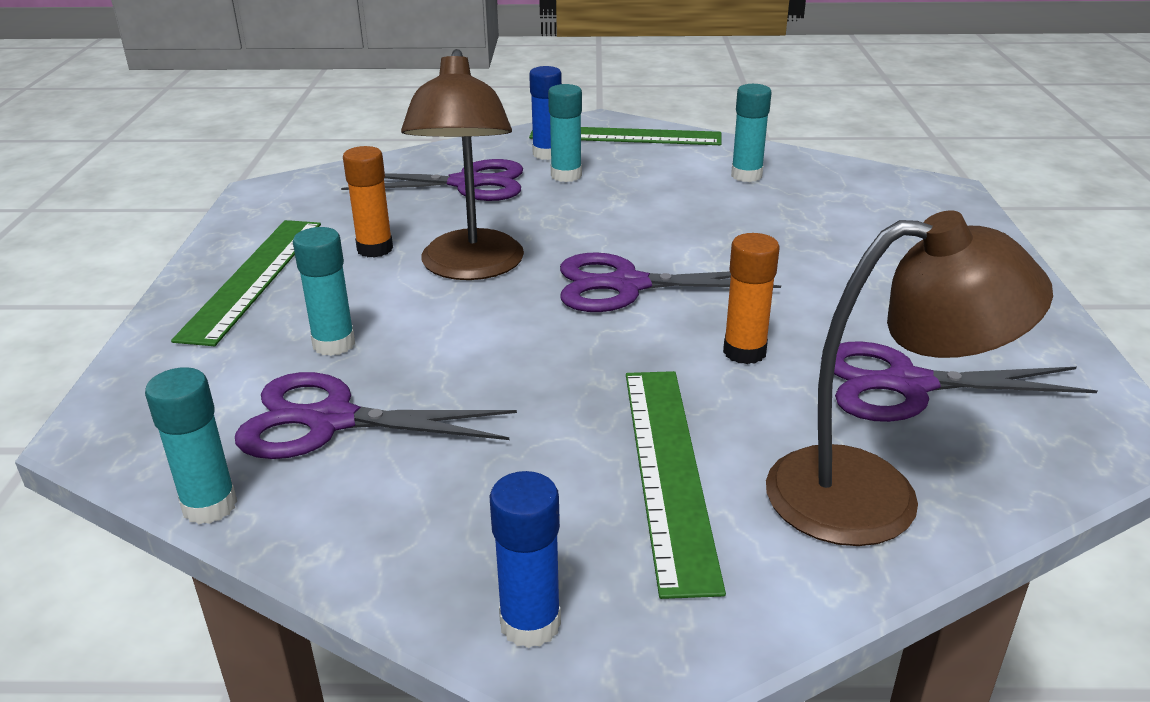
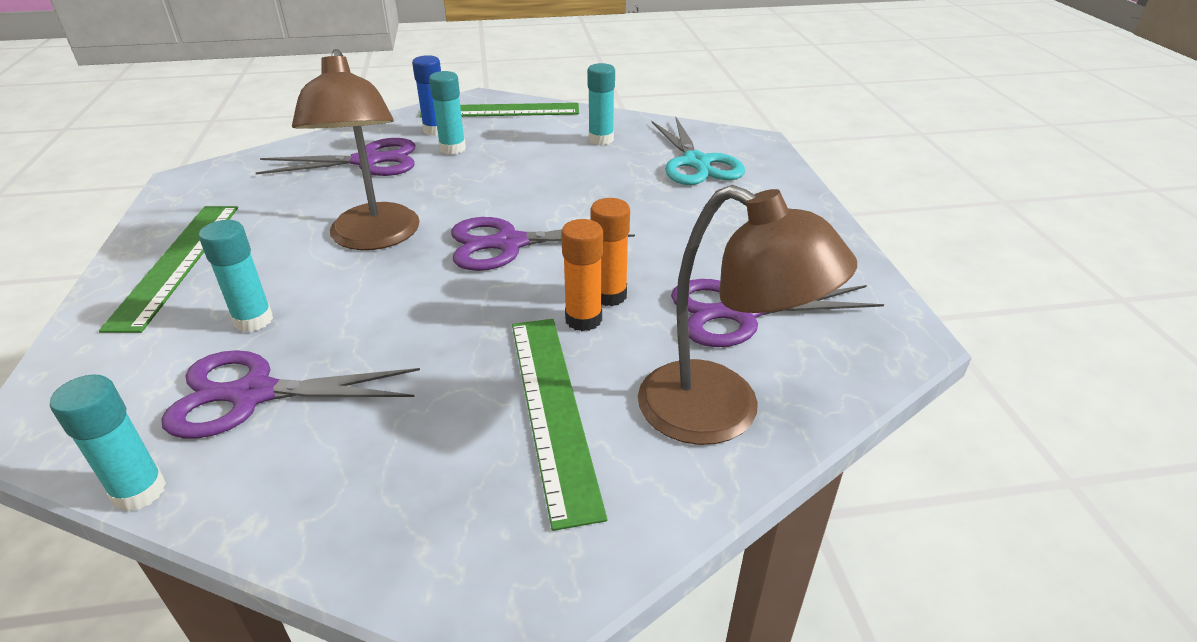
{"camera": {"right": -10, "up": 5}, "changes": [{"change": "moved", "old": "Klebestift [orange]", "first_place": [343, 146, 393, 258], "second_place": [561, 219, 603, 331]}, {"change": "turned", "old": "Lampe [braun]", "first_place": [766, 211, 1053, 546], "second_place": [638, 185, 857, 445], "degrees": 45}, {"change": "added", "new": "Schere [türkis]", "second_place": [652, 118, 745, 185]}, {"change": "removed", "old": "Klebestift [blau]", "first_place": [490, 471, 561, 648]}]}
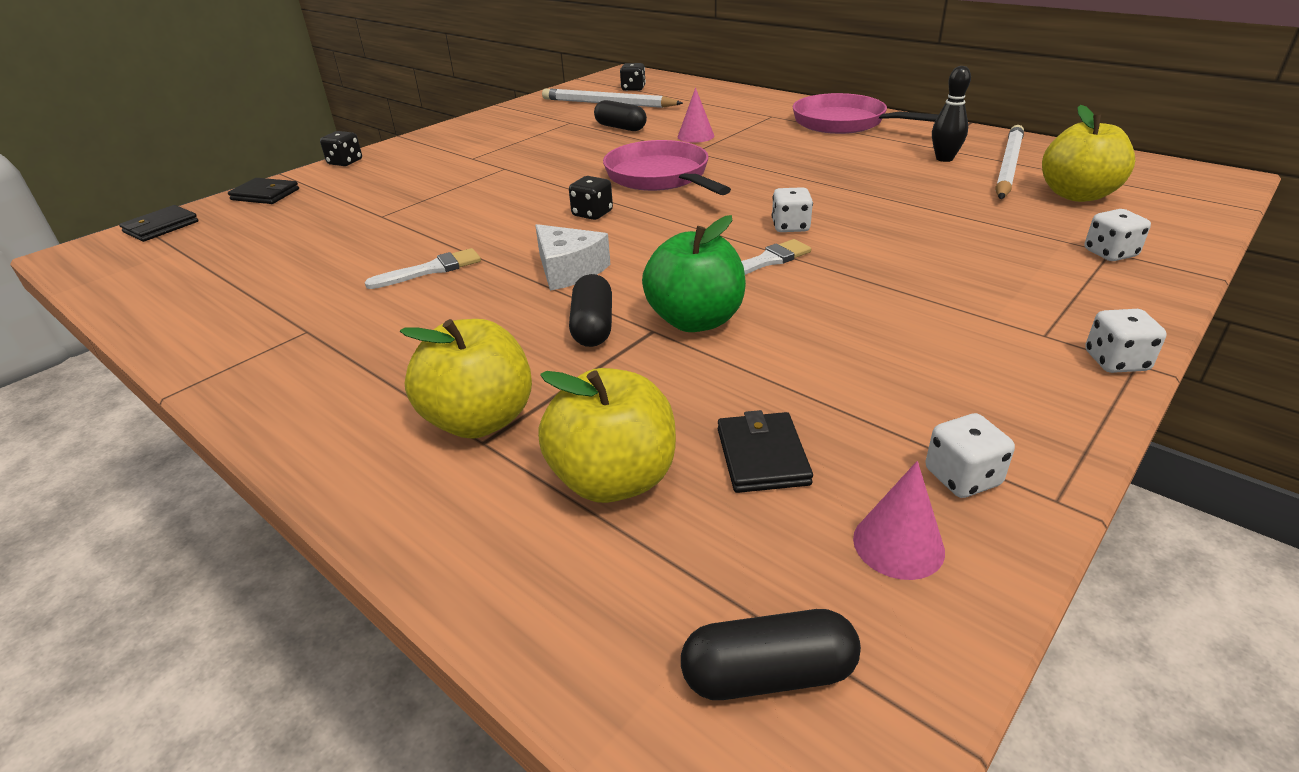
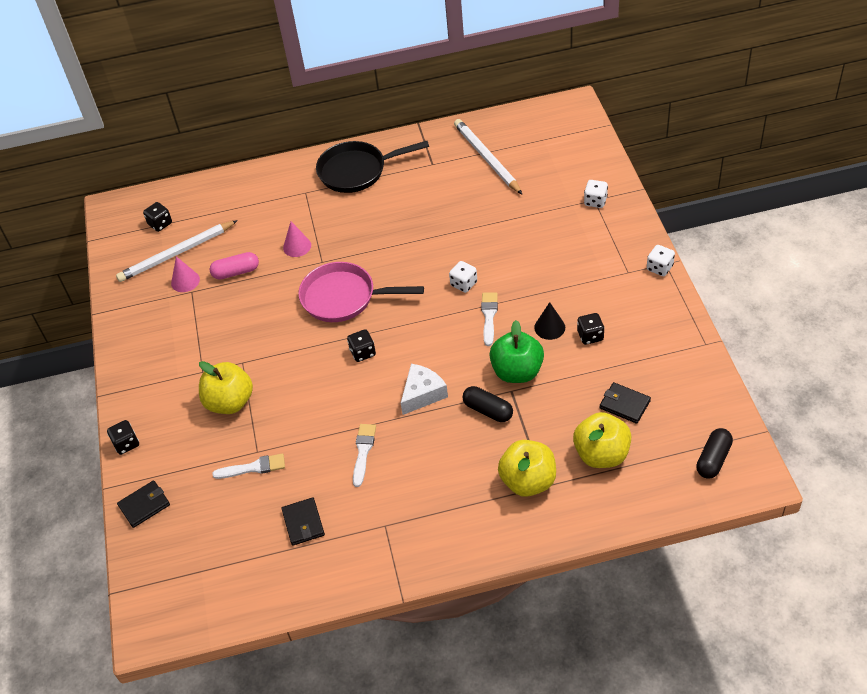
{"camera": {"right": -50, "up": 15}, "changes": [{"change": "moved", "old": "Kegel [rosa]", "first_place": [853, 461, 945, 580], "second_place": [171, 256, 200, 292]}, {"change": "moved", "old": "Apfel [gelb]", "first_place": [1042, 105, 1135, 202], "second_place": [199, 361, 253, 414]}, {"change": "recoloured", "old": "Kapsel [schwarz]", "new": "Kapsel [rosa]", "first_place": [594, 100, 647, 131], "second_place": [210, 252, 259, 280]}, {"change": "added", "new": "Pinsel [weiß]", "second_place": [212, 454, 285, 479]}, {"change": "moved", "old": "Geldbörse [schwarz]", "first_place": [119, 205, 199, 242], "second_place": [281, 497, 325, 546]}, {"change": "recoloured", "old": "Pfanne [rosa]", "new": "Pfanne [schwarz]", "first_place": [792, 93, 939, 134], "second_place": [316, 141, 429, 193]}, {"change": "turned", "old": "Käse [weiß]", "first_place": [535, 224, 610, 291], "second_place": [401, 364, 448, 415], "degrees": -45}, {"change": "added", "new": "Kegel [schwarz]", "second_place": [534, 302, 565, 340]}, {"change": "added", "new": "Spielwürfel [schwarz]", "second_place": [577, 313, 604, 345]}, {"change": "removed", "old": "Spielwürfel [weiß]", "first_place": [926, 413, 1015, 498]}, {"change": "removed", "old": "Bowlingkegel [schwarz]", "first_place": [932, 66, 971, 162]}]}
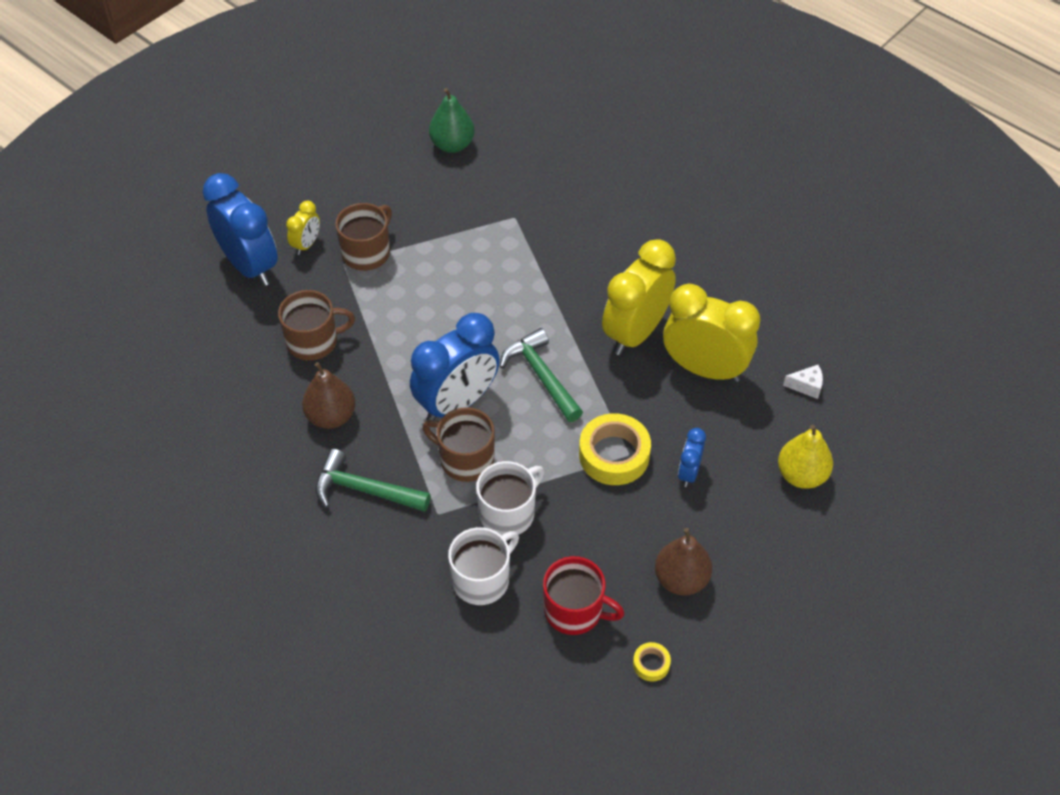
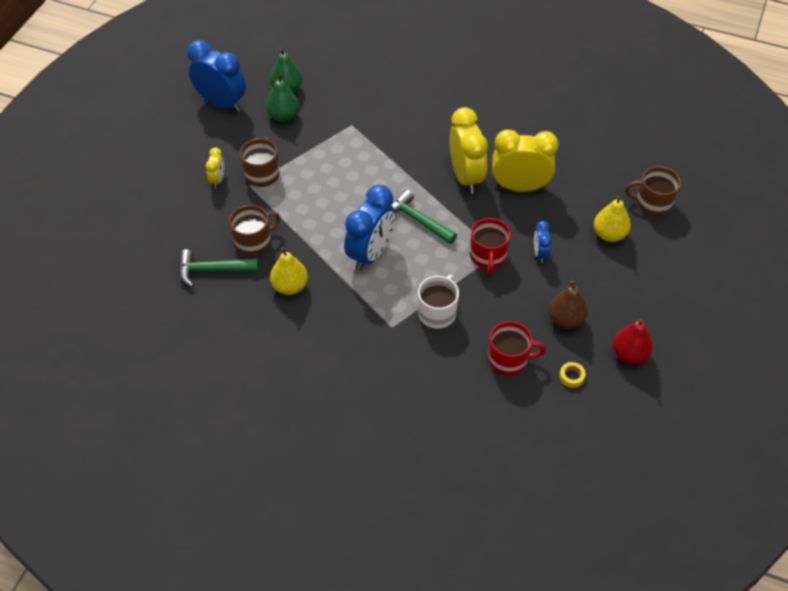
{"camera": {"right": -20, "up": 0}, "changes": [{"change": "moved", "old": "Hammer [grün]", "first_place": [315, 449, 431, 512], "second_place": [179, 249, 258, 287]}, {"change": "moved", "old": "Wecker [blau]", "first_place": [203, 173, 278, 286], "second_place": [187, 40, 246, 112]}, {"change": "added", "new": "Birne [grün]", "second_place": [266, 74, 299, 122]}, {"change": "recoloured", "old": "Birne [braun]", "new": "Birne [gelb]", "first_place": [302, 362, 356, 429], "second_place": [270, 247, 308, 295]}, {"change": "turned", "old": "Wecker [gelb]", "first_place": [602, 239, 676, 355], "second_place": [449, 107, 488, 194], "degrees": 150}, {"change": "replaced", "old": "Klebeband [gelb]", "new": "Tasse [rot]", "first_place": [579, 413, 651, 485], "second_place": [470, 218, 511, 274]}, {"change": "added", "new": "Birne [rot]", "second_place": [613, 319, 653, 364]}, {"change": "moved", "old": "Tasse [braun]", "first_place": [422, 407, 495, 482], "second_place": [625, 166, 681, 216]}, {"change": "removed", "old": "Tasse [weiß]", "first_place": [448, 527, 519, 605]}, {"change": "removed", "old": "Käse [weiß]", "first_place": [783, 365, 823, 399]}]}
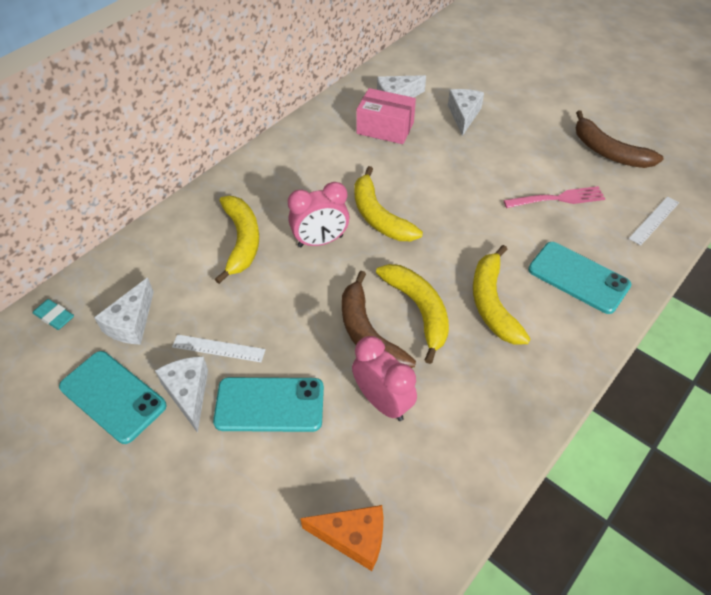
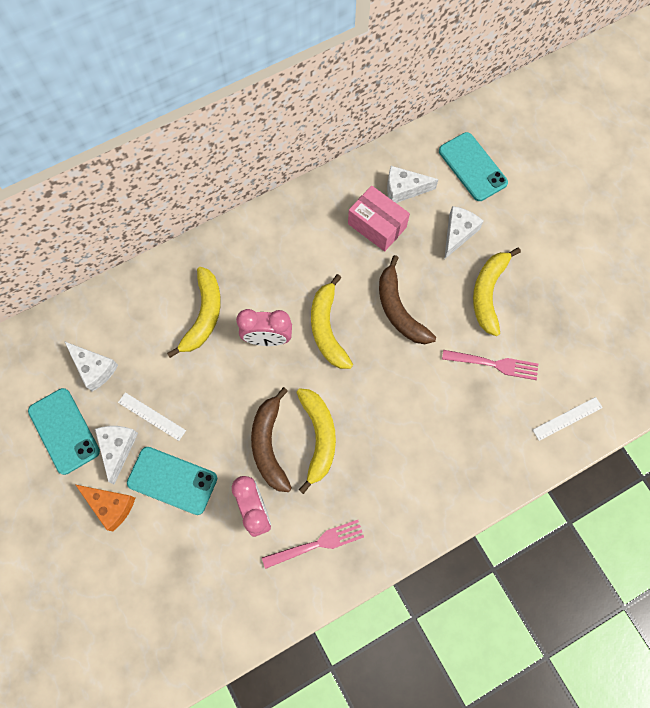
{"camera": {"right": 20, "up": 20}, "changes": [{"change": "turned", "old": "Käse [weiß]", "first_place": [94, 278, 154, 345], "second_place": [64, 341, 118, 391], "degrees": -90}, {"change": "moved", "old": "Käse [orange]", "first_place": [300, 505, 383, 571], "second_place": [76, 485, 135, 531]}, {"change": "added", "new": "Gabel [rosa]", "second_place": [262, 520, 364, 569]}, {"change": "moved", "old": "Banane [braun]", "first_place": [576, 110, 663, 168], "second_place": [379, 255, 436, 344]}, {"change": "moved", "old": "Handy [türkis]", "first_place": [528, 242, 632, 314], "second_place": [439, 132, 508, 201]}, {"change": "moved", "old": "Banane [gelb]", "first_place": [473, 245, 530, 344], "second_place": [473, 248, 521, 336]}, {"change": "removed", "old": "Radiergummi [türkis]", "first_place": [33, 299, 74, 330]}]}
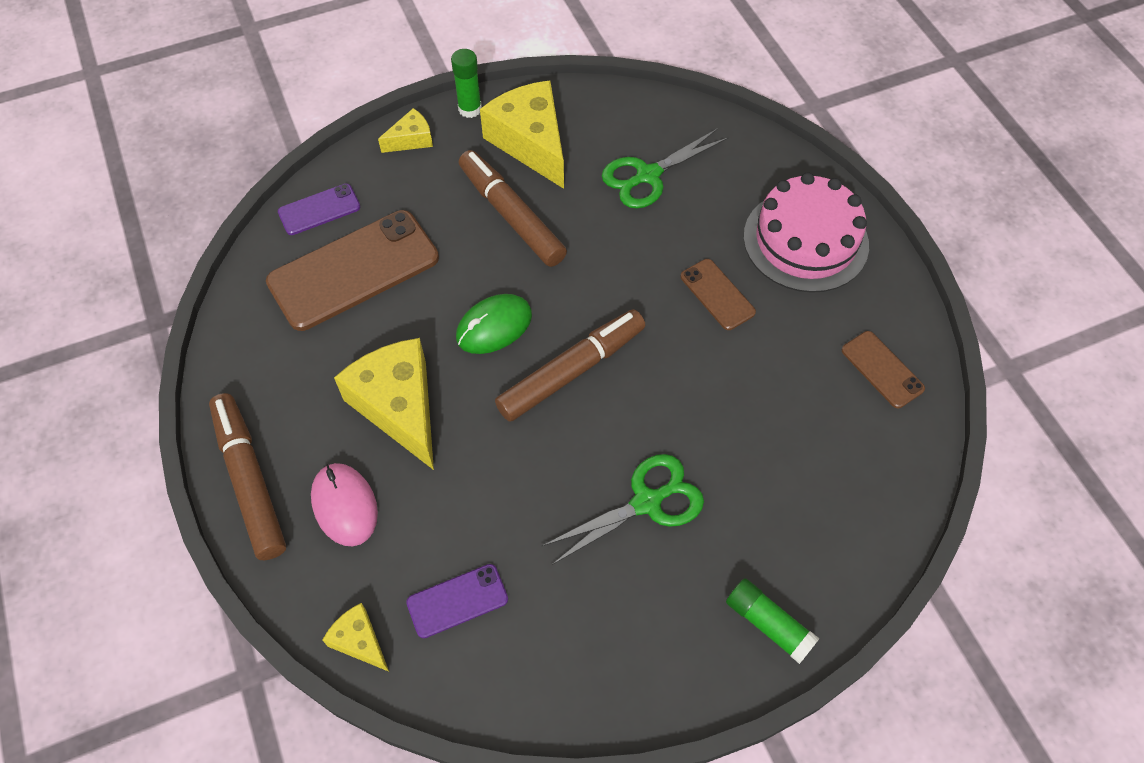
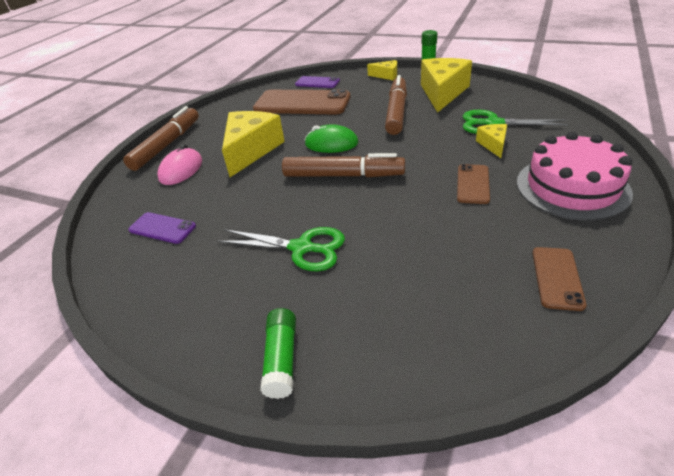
{"camera": {"right": 50, "up": -20}, "changes": [{"change": "moved", "old": "Käse [gelb]", "first_place": [322, 603, 389, 672], "second_place": [476, 124, 507, 158]}]}
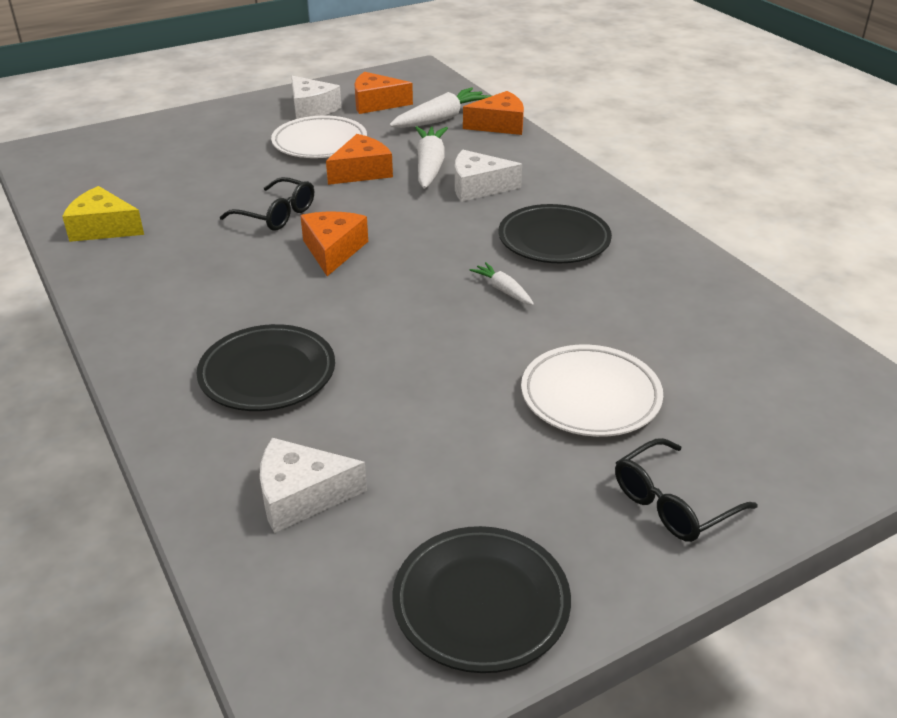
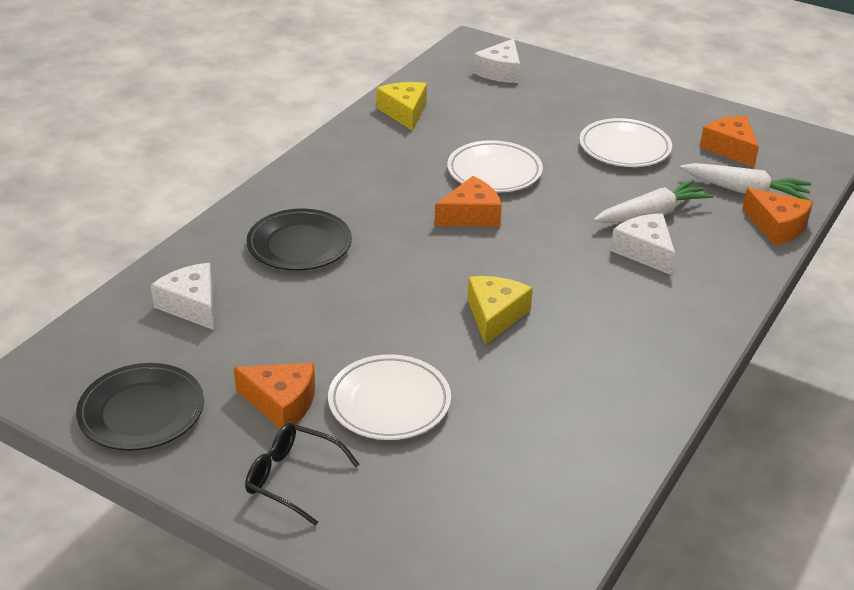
{"camera": {"right": 60, "up": 0}, "changes": [{"change": "moved", "old": "Käse [orange]", "first_place": [326, 134, 393, 185], "second_place": [234, 363, 315, 429]}, {"change": "replaced", "old": "Brille [schwarz]", "new": "Teller [weiß]", "first_place": [220, 177, 314, 231], "second_place": [447, 140, 543, 192]}, {"change": "replaced", "old": "Karotte [weiß]", "new": "Käse [gelb]", "first_place": [470, 262, 534, 305], "second_place": [467, 276, 533, 345]}, {"change": "moved", "old": "Käse [weiß]", "first_place": [291, 76, 342, 119], "second_place": [473, 39, 520, 83]}, {"change": "removed", "old": "Teller [schwarz]", "first_place": [498, 204, 612, 263]}]}
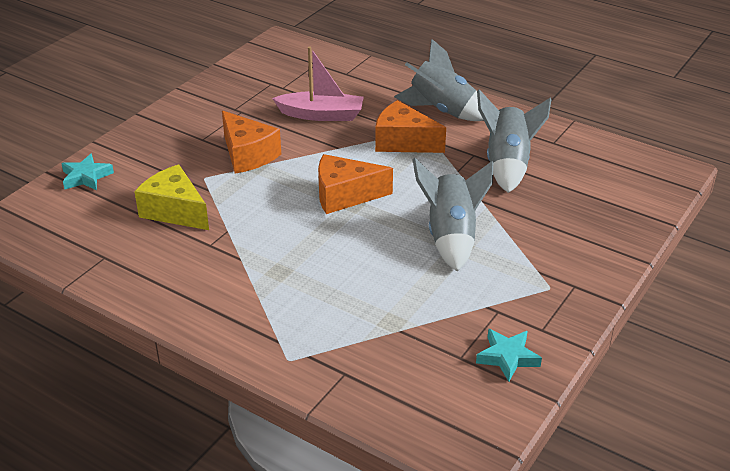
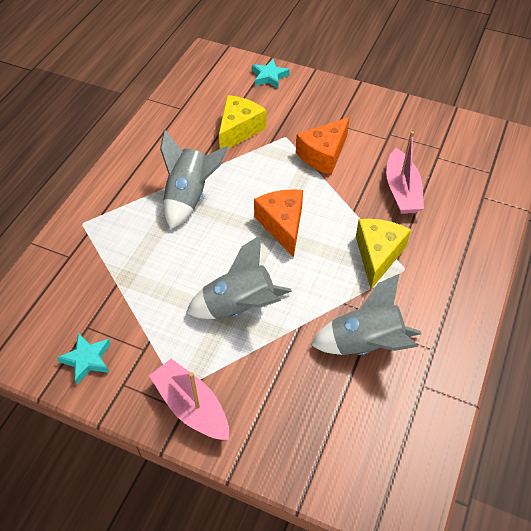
{"camera": {"right": 80, "up": 15}, "changes": [{"change": "added", "new": "Boot [rosa]", "second_place": [149, 359, 229, 440]}, {"change": "moved", "old": "Rakete [grau]", "first_place": [394, 39, 483, 121], "second_place": [160, 130, 228, 229]}, {"change": "recoloured", "old": "Käse [orange]", "new": "Käse [gelb]", "first_place": [375, 100, 446, 153], "second_place": [356, 219, 411, 289]}]}
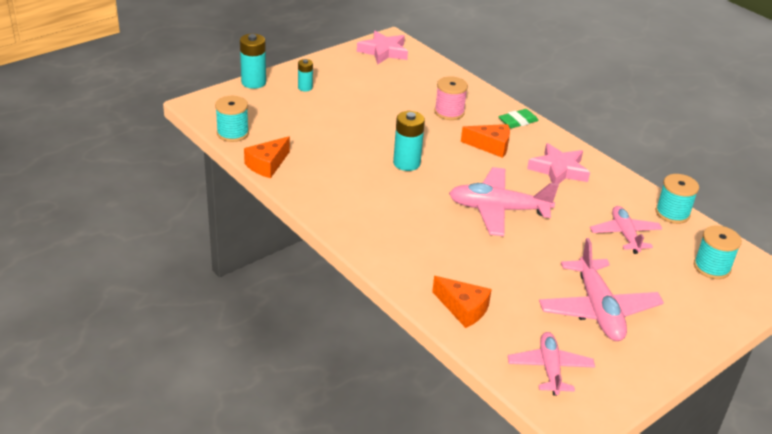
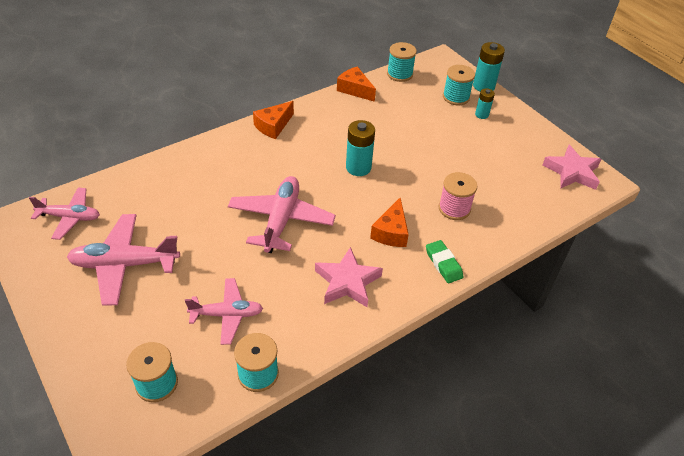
{"camera": {"right": 95, "up": 10}, "changes": [{"change": "moved", "old": "Käse [orange]", "first_place": [432, 276, 492, 328], "second_place": [253, 101, 294, 139]}, {"change": "added", "new": "Garnrolle [türkis]", "second_place": [443, 65, 475, 105]}]}
